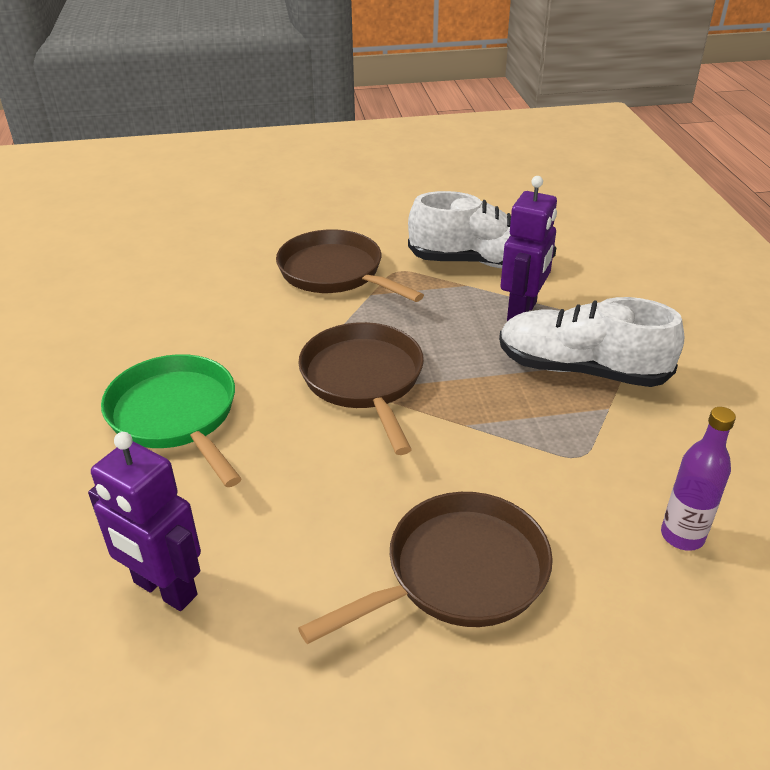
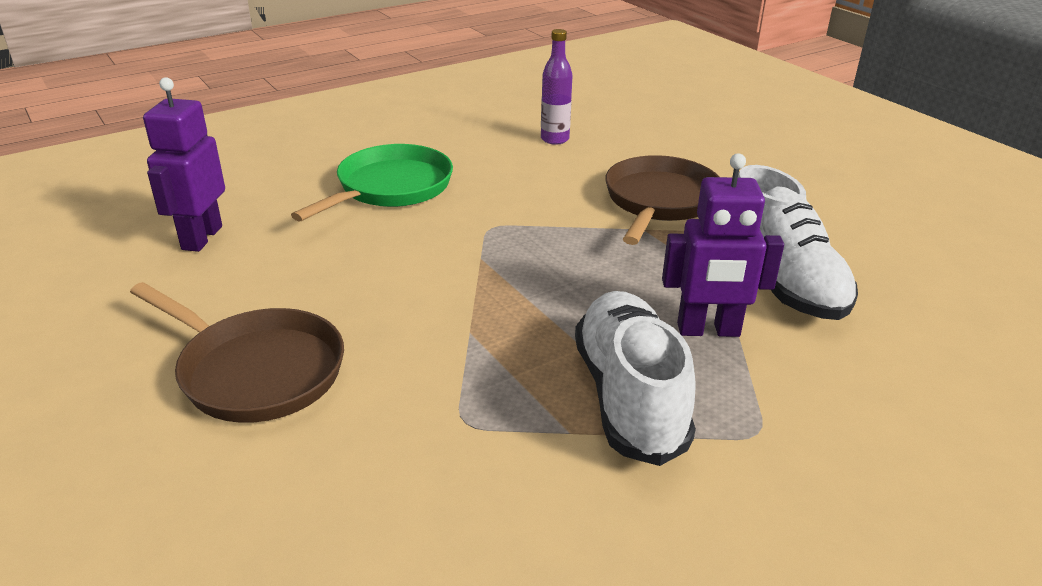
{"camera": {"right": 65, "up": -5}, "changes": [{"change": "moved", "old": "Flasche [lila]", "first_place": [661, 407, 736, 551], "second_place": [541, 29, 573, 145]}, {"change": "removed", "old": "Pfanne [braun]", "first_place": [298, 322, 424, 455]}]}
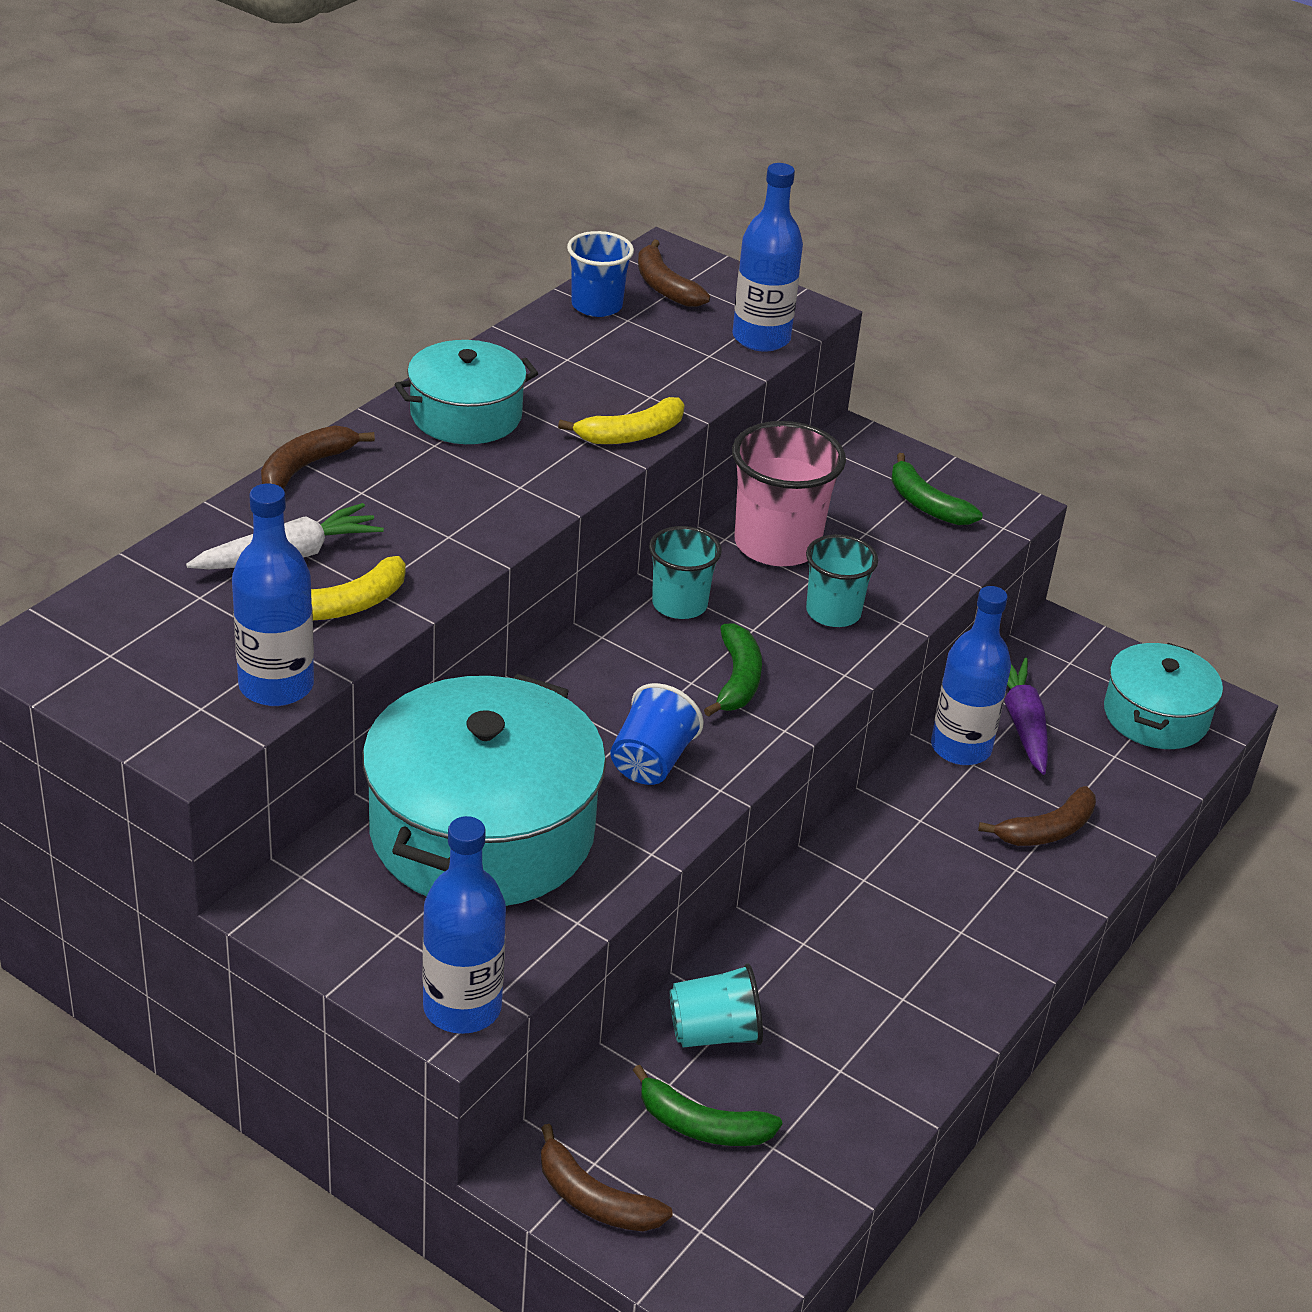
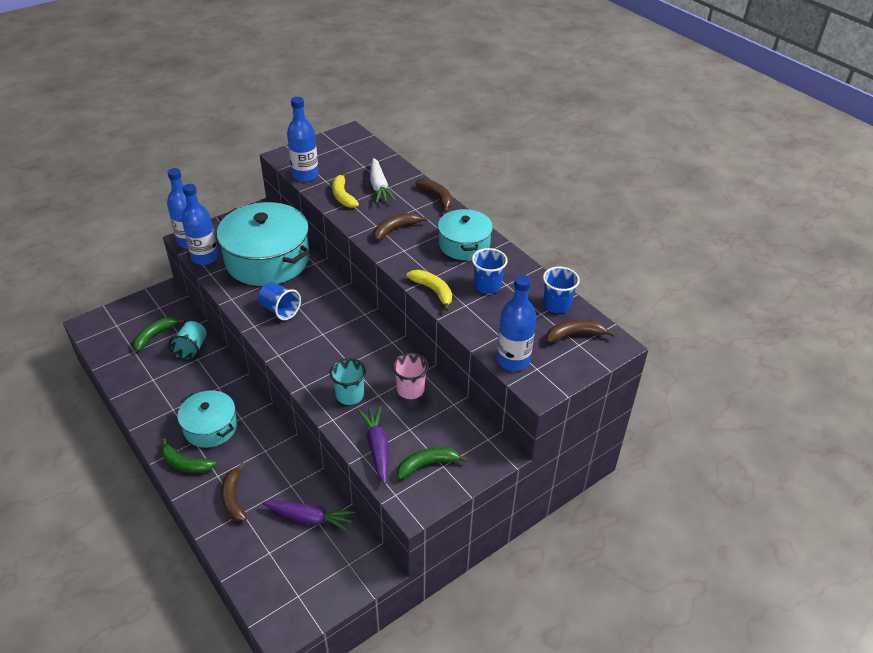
{"camera": {"right": 110, "up": 5}, "changes": [{"change": "moved", "old": "Banane [grün]", "first_place": [704, 623, 762, 717], "second_place": [161, 438, 216, 473]}, {"change": "moved", "old": "Kochtopf [türkis]", "first_place": [1104, 643, 1223, 749], "second_place": [177, 390, 237, 448]}, {"change": "moved", "old": "Flasche [blau]", "first_place": [931, 586, 1011, 765], "second_place": [182, 184, 218, 265]}, {"change": "added", "new": "Karotte [lila]", "second_place": [358, 406, 389, 485]}, {"change": "moved", "old": "Banane [braun]", "first_place": [541, 1124, 673, 1231], "second_place": [374, 213, 428, 241]}, {"change": "resized", "old": "Becher [rosa]", "first_place": [732, 421, 846, 566], "second_place": [392, 353, 429, 399], "factor": 0.62}, {"change": "turned", "old": "Banane [gelb]", "first_place": [558, 397, 685, 444], "second_place": [407, 270, 452, 311], "degrees": 150}, {"change": "added", "new": "Becher [blau]", "second_place": [472, 248, 508, 294]}, {"change": "removed", "old": "Becher [türkis]", "first_place": [649, 526, 722, 619]}]}
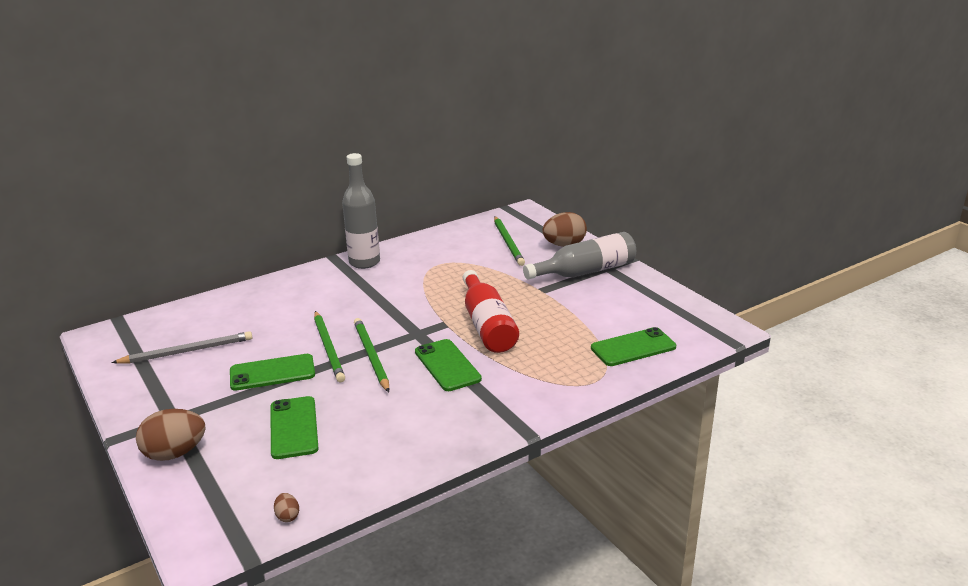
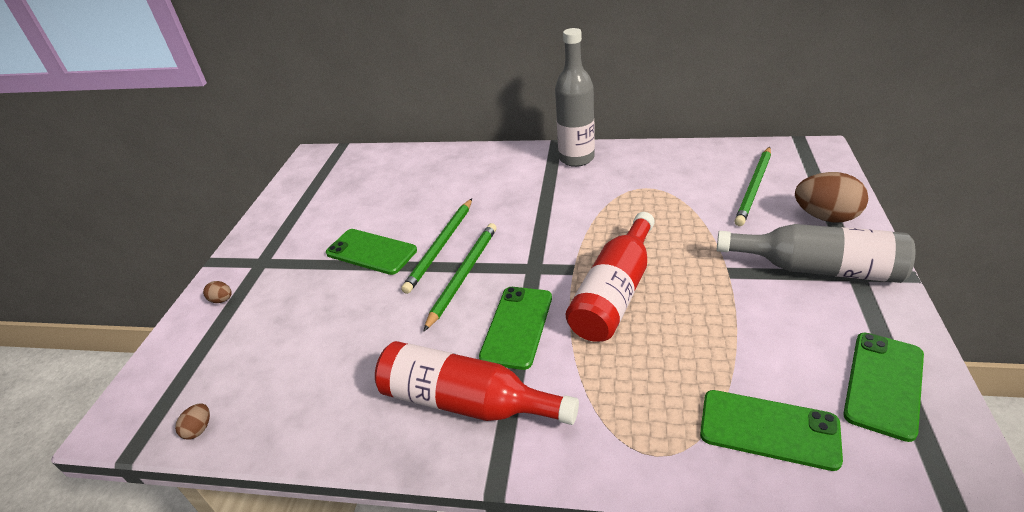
{"camera": {"right": 45, "up": 10}, "changes": [{"change": "resized", "old": "Ei [braun]", "first_place": [136, 409, 206, 461], "second_place": [203, 281, 232, 303], "factor": 0.45}, {"change": "added", "new": "Flasche [rot]", "second_place": [375, 341, 579, 425]}, {"change": "moved", "old": "Handy [grün]", "first_place": [271, 396, 319, 459], "second_place": [843, 333, 924, 442]}, {"change": "removed", "old": "Bleistift [grau]", "first_place": [112, 331, 253, 364]}]}
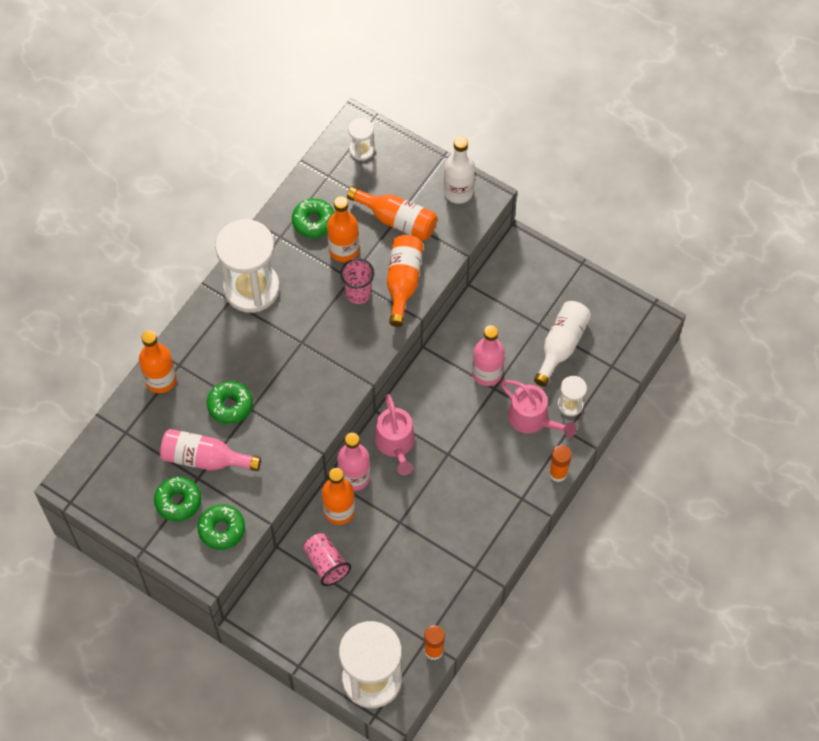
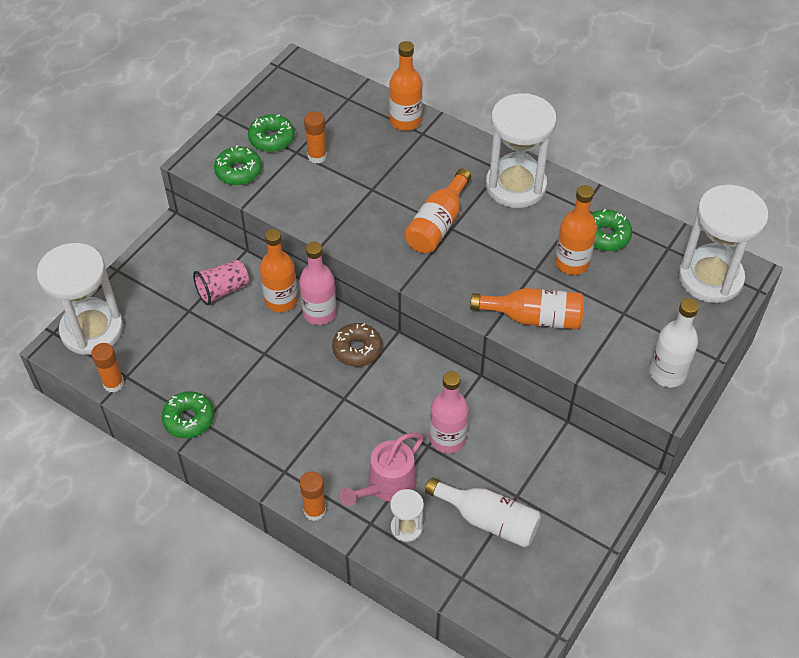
{"camera": {"right": 90, "up": -10}, "changes": [{"change": "moved", "old": "Donut [grün]", "first_place": [207, 381, 253, 424], "second_place": [161, 391, 214, 438]}, {"change": "replaced", "old": "Flasche [rosa]", "new": "Klebestift [orange]", "first_place": [160, 429, 261, 471], "second_place": [304, 111, 327, 164]}, {"change": "replaced", "old": "Gießkanne [rosa]", "new": "Donut [braun]", "first_place": [375, 394, 415, 475], "second_place": [332, 323, 382, 367]}, {"change": "moved", "old": "Flasche [orange]", "first_place": [347, 186, 437, 241], "second_place": [404, 169, 471, 253]}, {"change": "resized", "old": "Sanduhr [weiß]", "first_place": [348, 118, 374, 161], "second_place": [678, 185, 769, 303], "factor": 2.16}, {"change": "removed", "old": "Becher [rosa]", "first_place": [340, 258, 374, 304]}]}
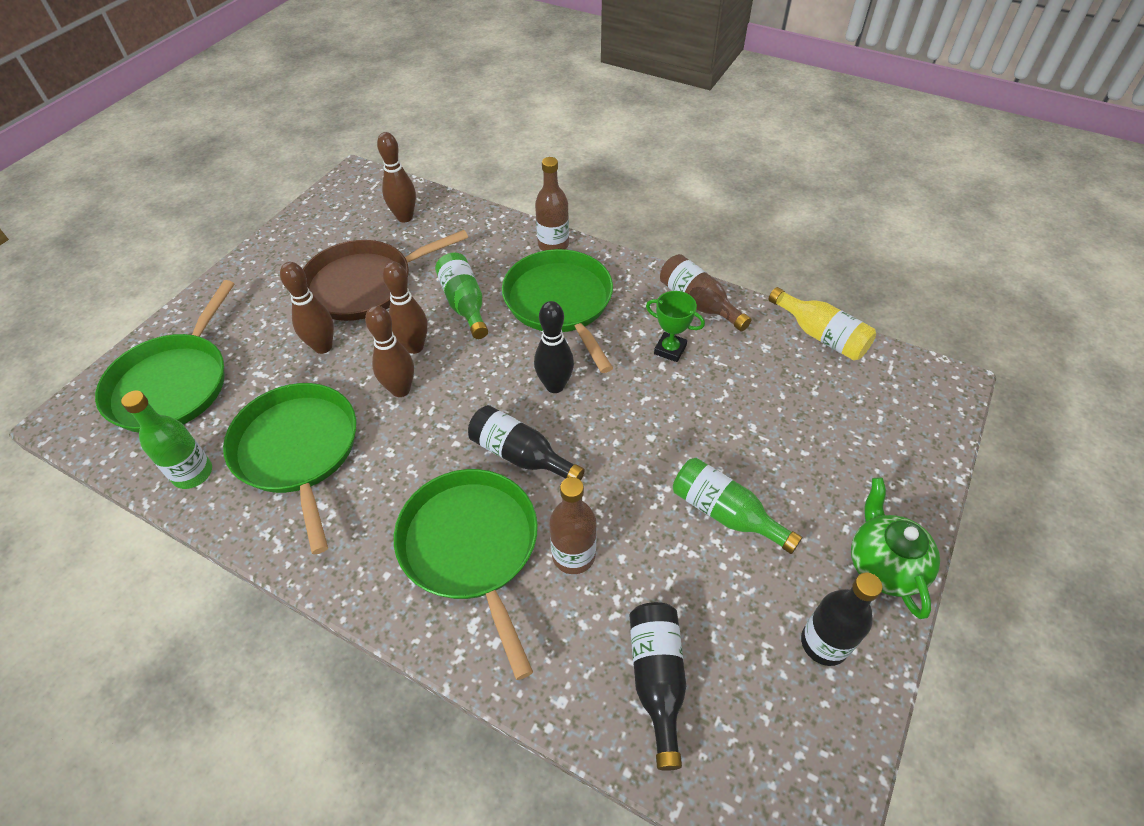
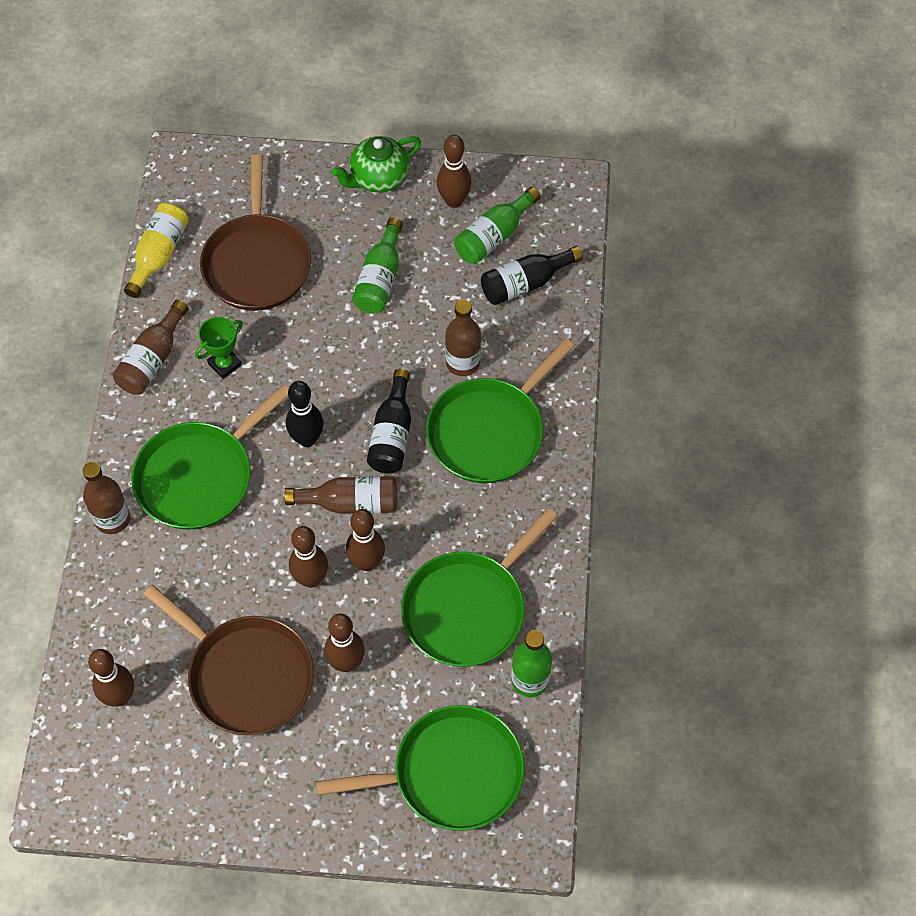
{"camera": {"right": -115, "up": 10}, "changes": [{"change": "turned", "old": "Pokal [grün]", "first_place": [646, 291, 705, 362], "second_place": [195, 317, 243, 379], "degrees": 45}, {"change": "added", "new": "Pfanne [braun]", "second_place": [200, 154, 311, 311]}, {"change": "added", "new": "Flasche [braun]", "second_place": [285, 476, 397, 514]}, {"change": "replaced", "old": "Flasche [schwarz]", "new": "Bowlingkegel [braun]", "first_place": [801, 573, 883, 666], "second_place": [437, 135, 472, 208]}, {"change": "moved", "old": "Flasche [grün]", "first_place": [435, 253, 488, 339], "second_place": [455, 187, 541, 264]}]}
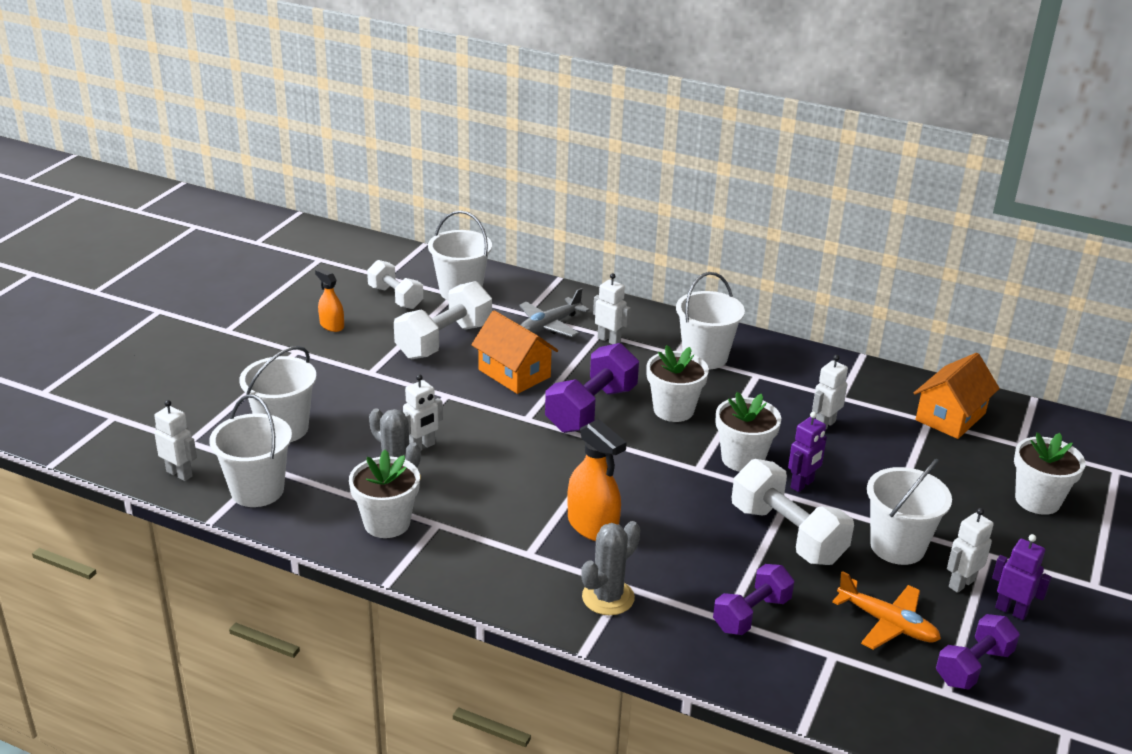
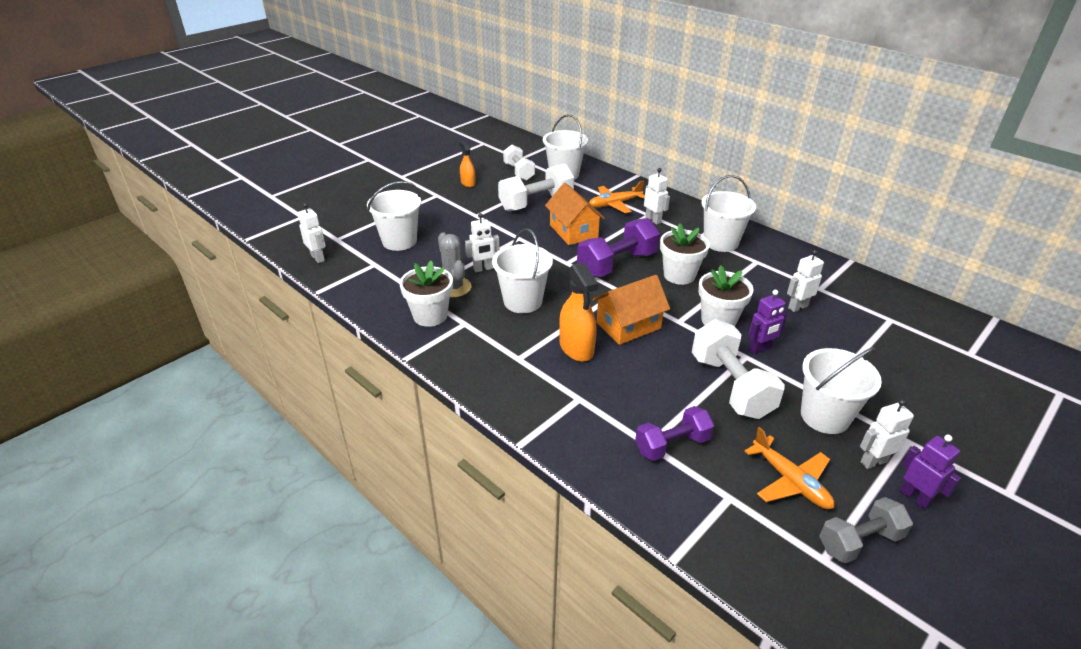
{"camera": {"right": 20, "up": 5}, "changes": [{"change": "moved", "old": "Eimer [weiß]", "first_place": [209, 394, 292, 507], "second_place": [492, 228, 553, 313]}, {"change": "recoloured", "old": "Flugzeug [grau]", "new": "Flugzeug [orange]", "first_place": [519, 288, 590, 337], "second_place": [589, 181, 645, 213]}, {"change": "moved", "old": "Haus [orange]", "first_place": [913, 353, 1000, 439], "second_place": [592, 275, 670, 345]}, {"change": "recoloured", "old": "Hantel [lila]", "new": "Hantel [grau]", "first_place": [936, 614, 1020, 690], "second_place": [819, 497, 913, 564]}, {"change": "removed", "old": "Kaktus [grau]", "first_place": [581, 521, 640, 615]}, {"change": "removed", "old": "Blumentopf [weiß]", "first_place": [1014, 432, 1086, 515]}]}
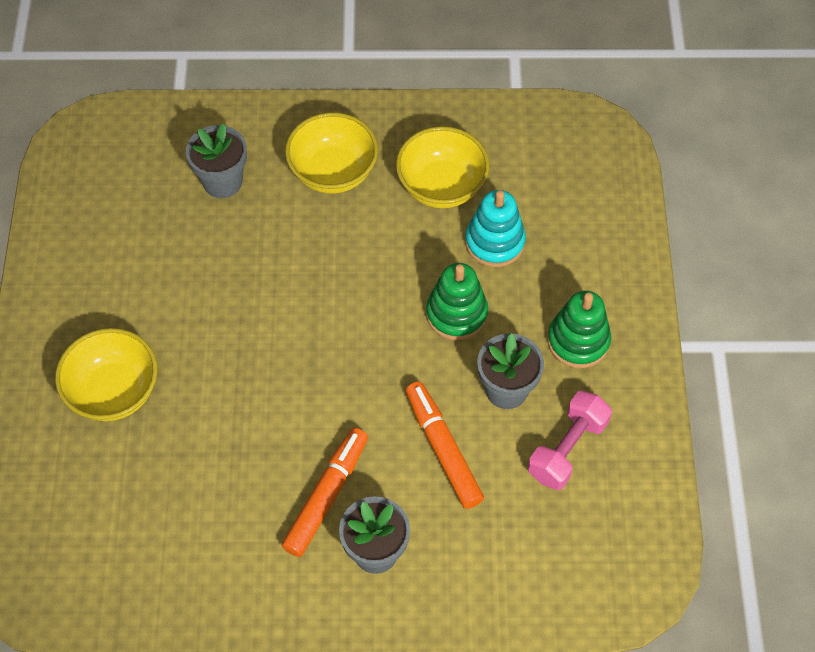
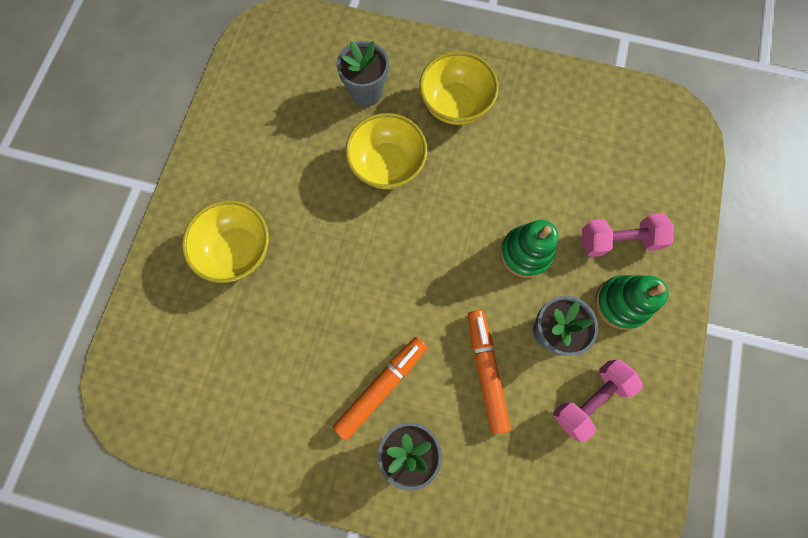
{"camera": {"right": 15, "up": 15}, "changes": [{"change": "moved", "old": "Schüssel [gelb]", "first_place": [396, 126, 490, 208], "second_place": [345, 113, 427, 189]}, {"change": "added", "new": "Hantel [rosa]", "second_place": [582, 213, 674, 257]}, {"change": "removed", "old": "Stapelspielzeug [türkis]", "first_place": [465, 190, 526, 267]}]}
